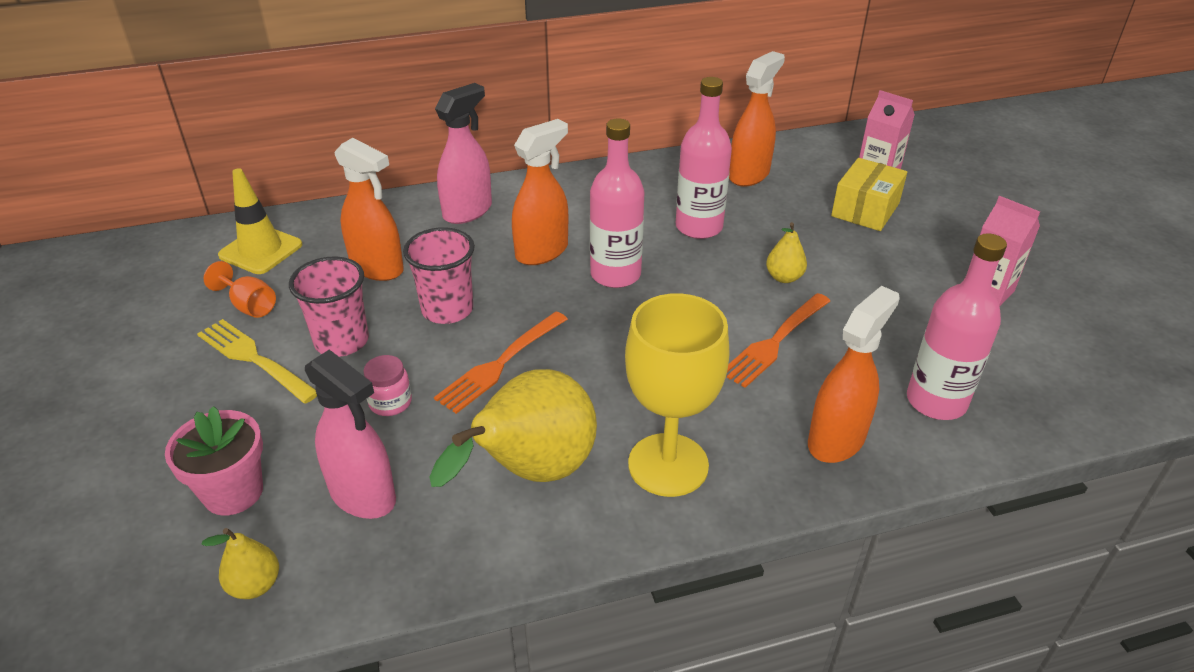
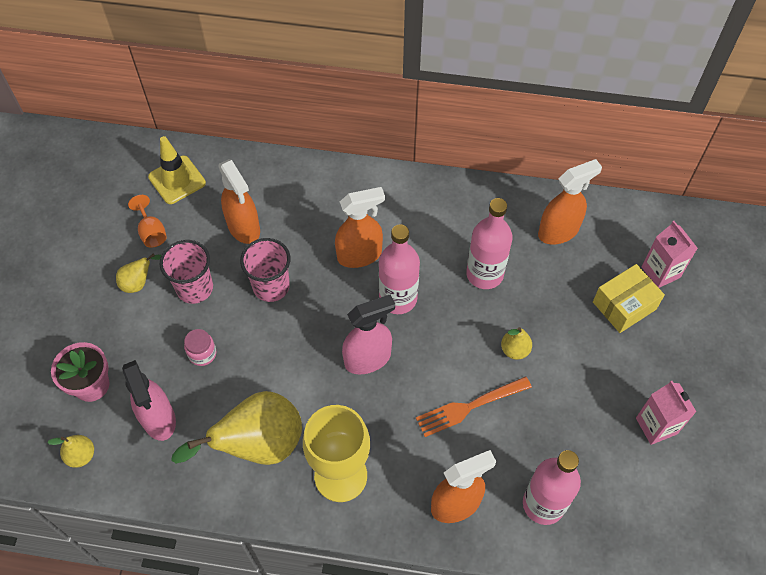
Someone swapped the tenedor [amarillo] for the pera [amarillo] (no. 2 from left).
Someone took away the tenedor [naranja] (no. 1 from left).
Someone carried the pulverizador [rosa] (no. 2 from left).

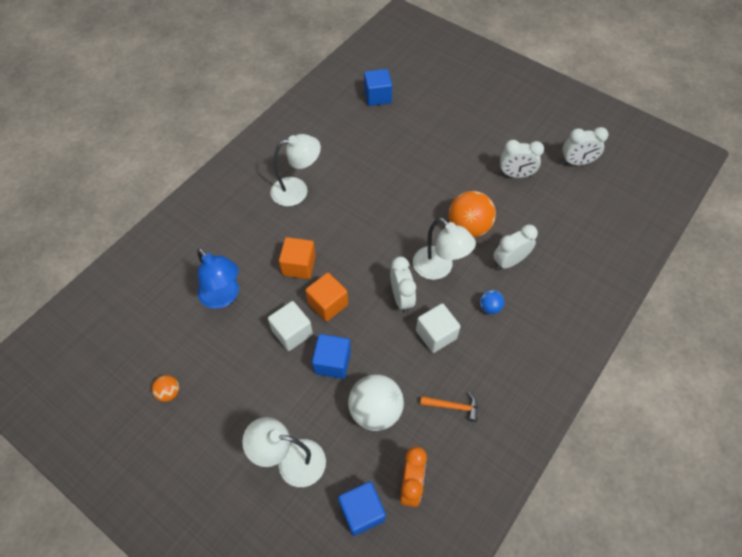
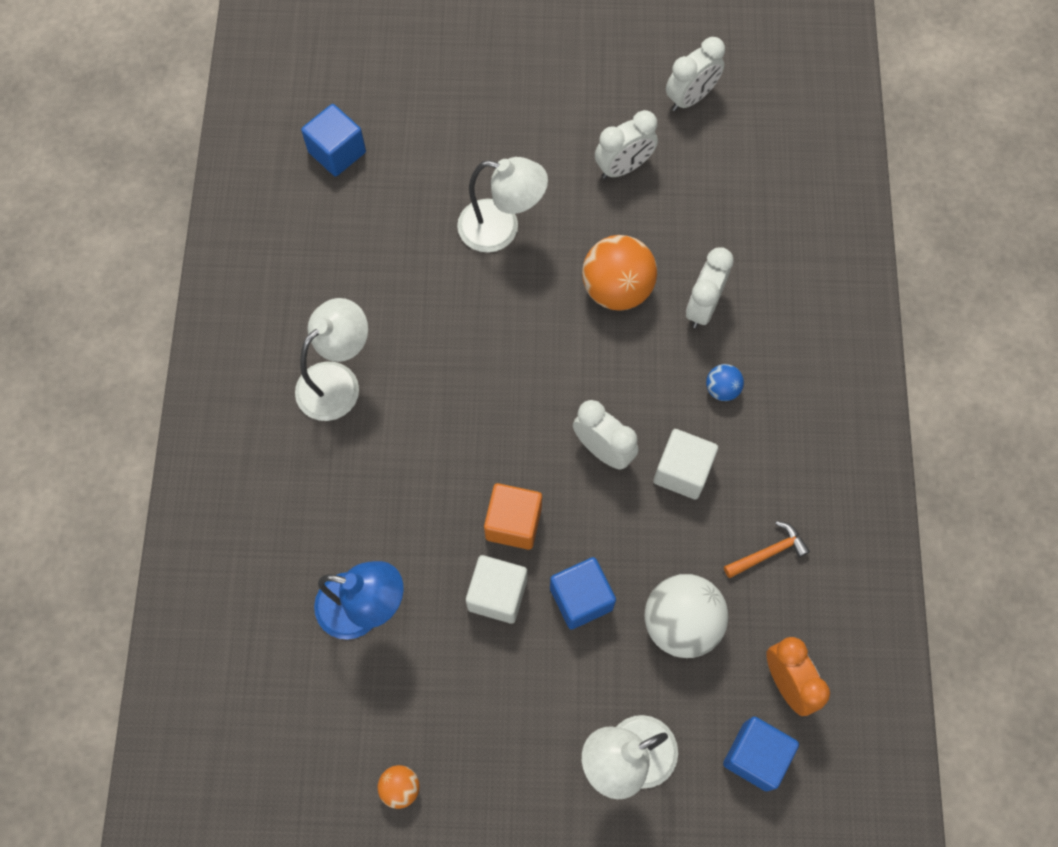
Someone took away the cubo [naranja] (no. 1 from left).
Someone carried the lámpara [blanco] (no. 3 from left in the first image).

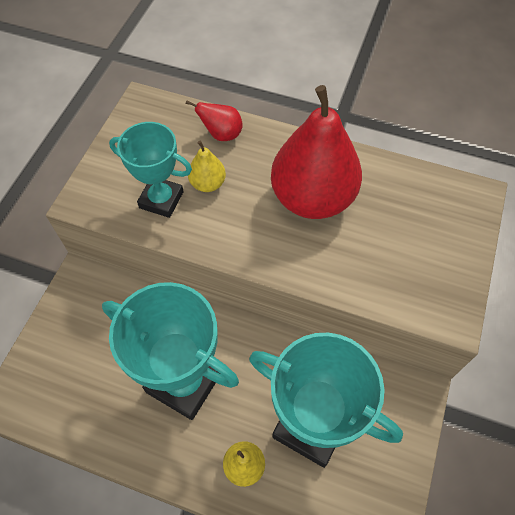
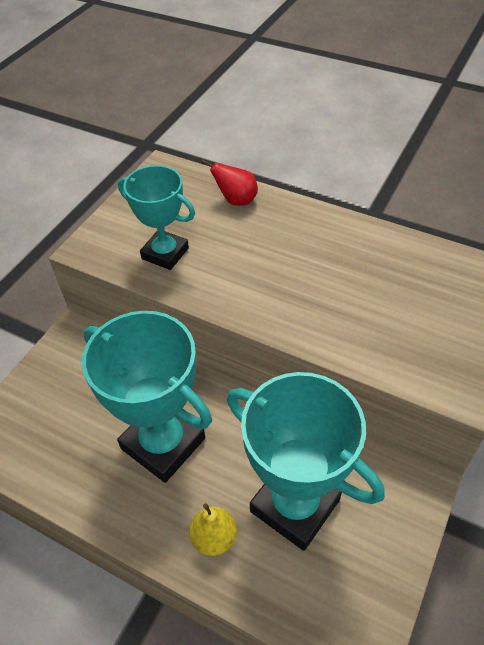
Someone took away the pera [amarillo] (no. 1 from left).
Someone took away the pera [rojo] (no. 2 from left).

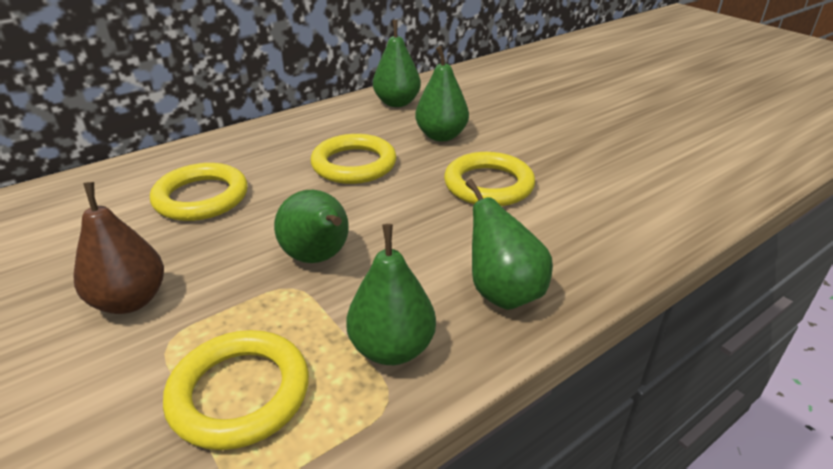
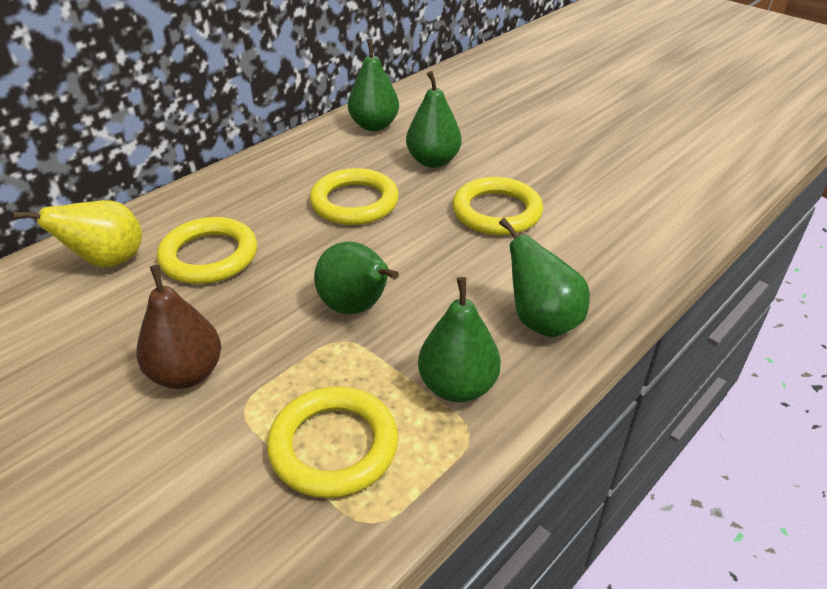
Someone put down the pera [amarillo].

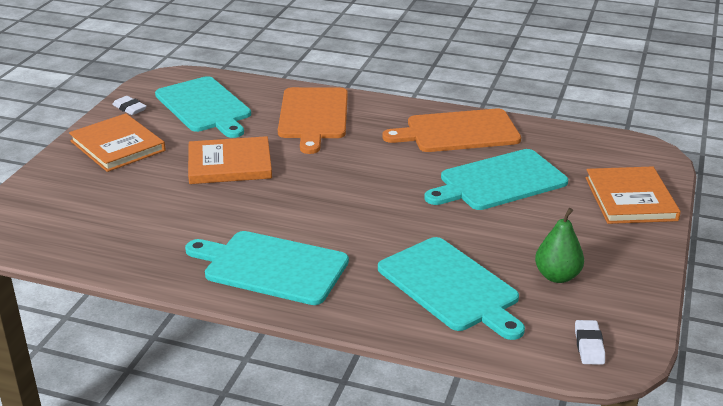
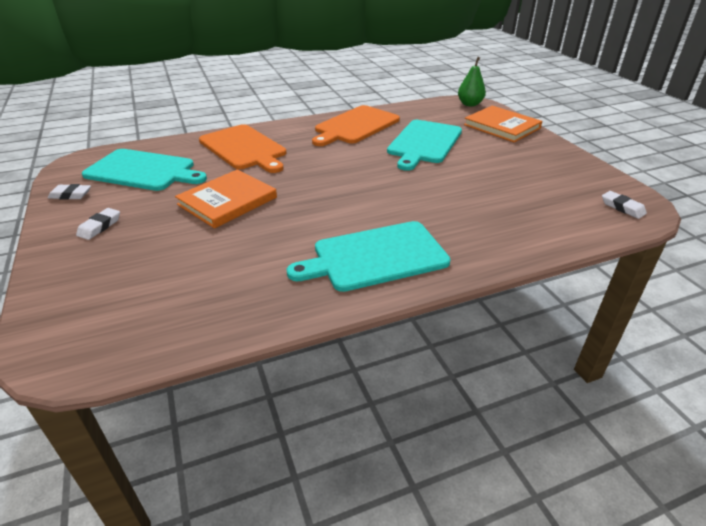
Someone swapped the libro [naranja] (no. 1 from left) for the goma de borrar [blanco] (no. 2 from left).
Someone took away the tabla de cortar [turquesa] (no. 3 from left).
Someone carried the pera [verde].

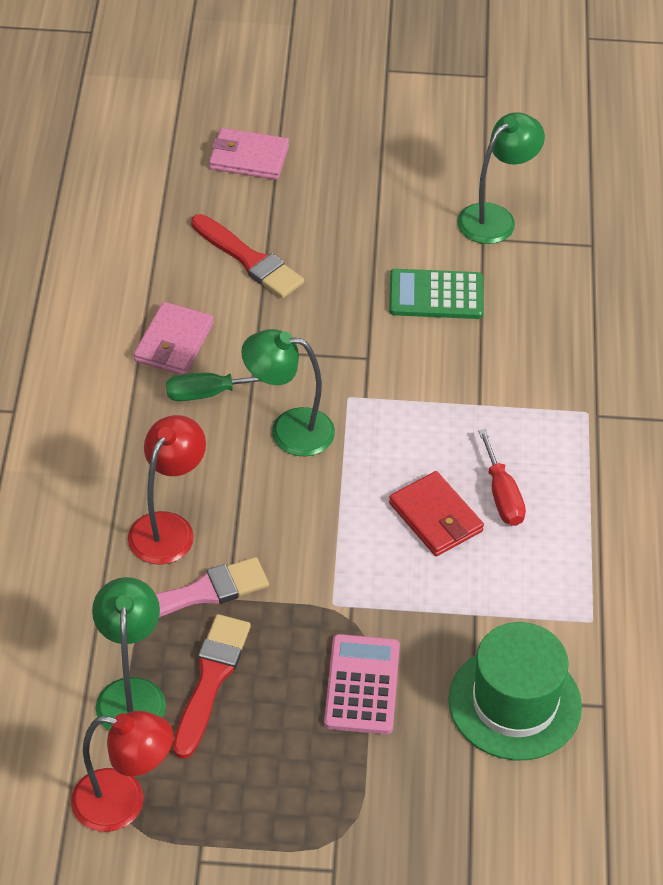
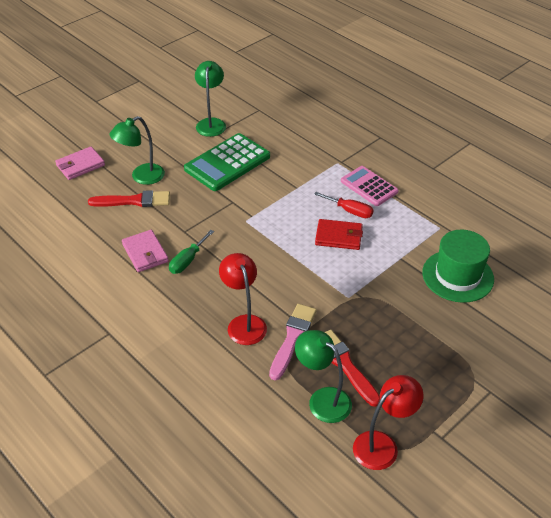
Someone carried the lámpara [verde] (no. 2 from left in the first image).
Someone carried the calculadora [rosa].
Someone scaled the calculadora [verde] by 1.54.

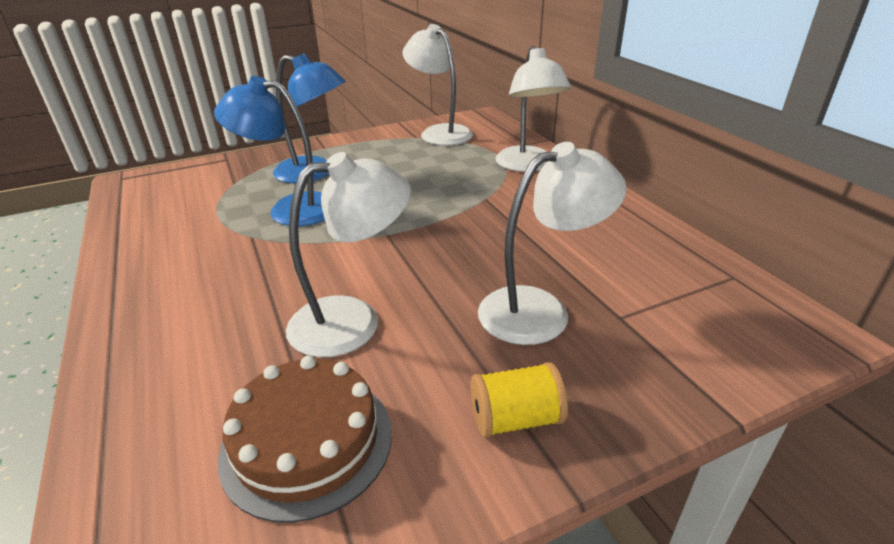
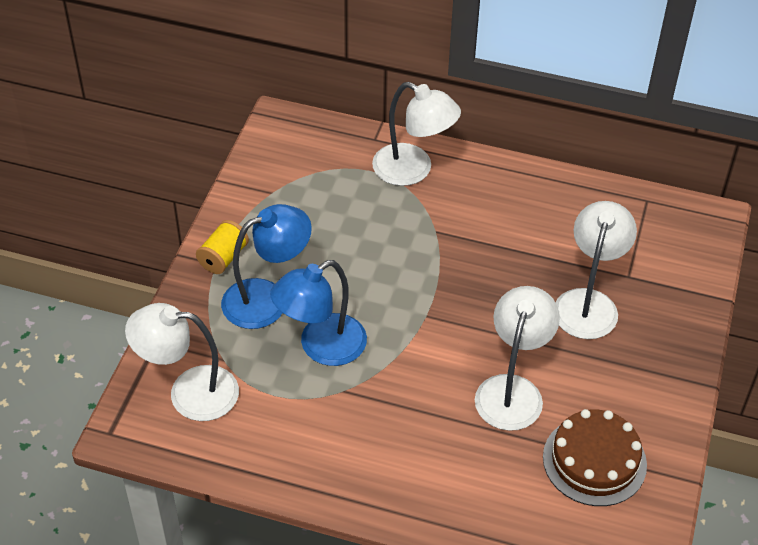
Someone carried the lámpara [blanco] (no. 2 from left in the first image).
Someone carried the carrete [amarillo].

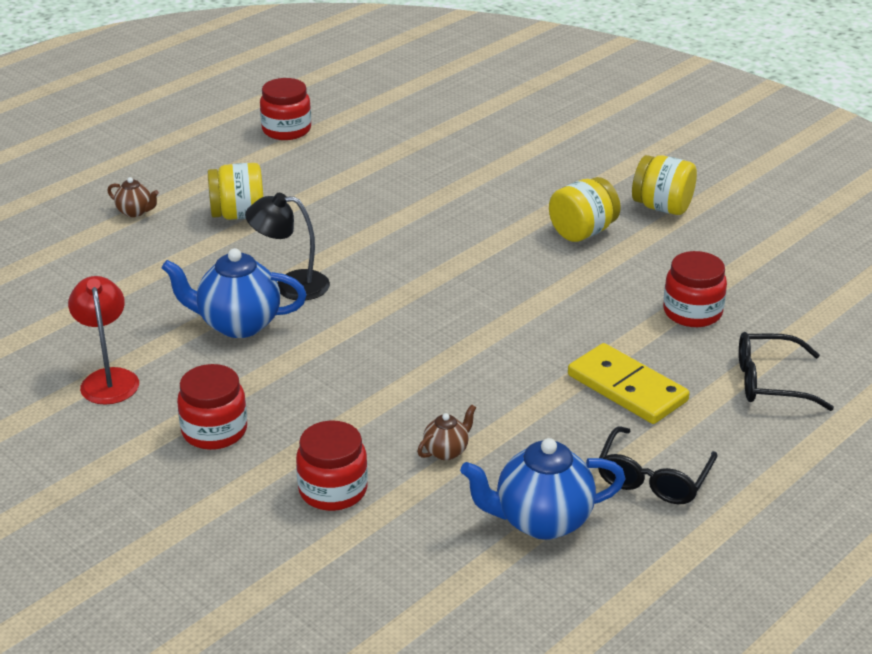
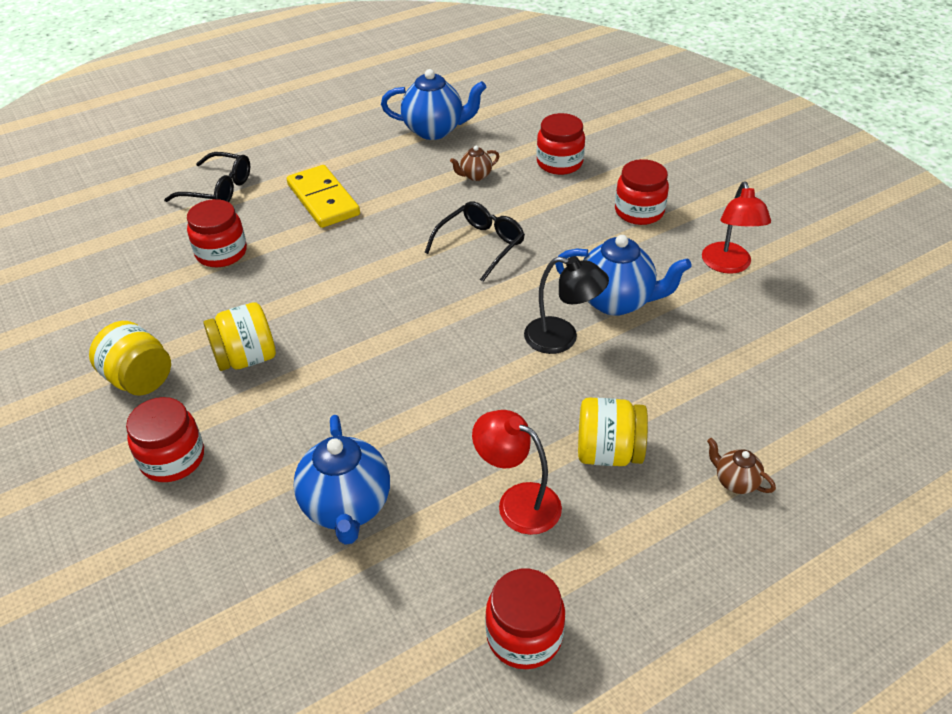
Someone carried the gafas [negro] (no. 1 from left in the first image).
Someone put down the tarro [rojo] (no. 1 from left).
Someone put down the tetera [azul] (no. 1 from left).
Someone put down the lámpara [rojo] (no. 1 from left).

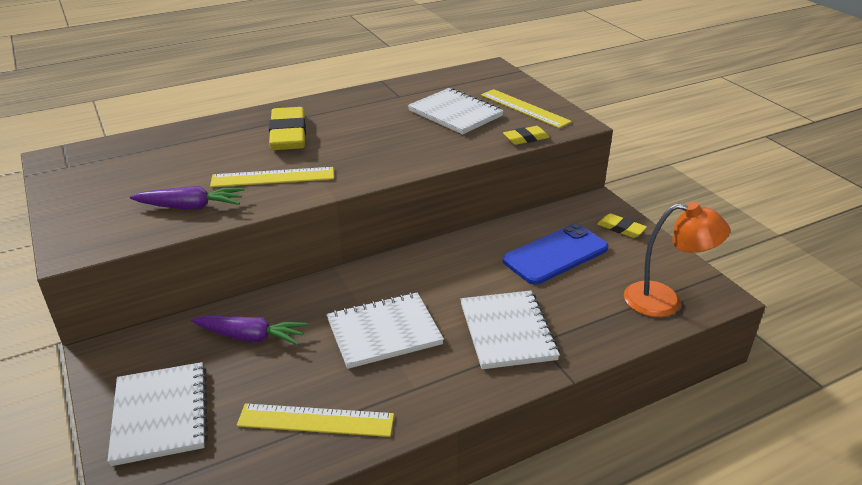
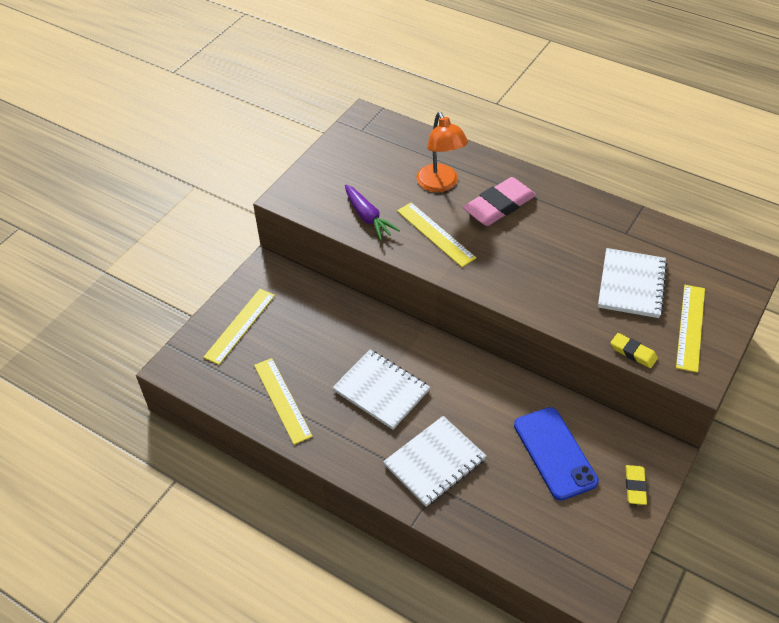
Someone swapped the cuaderno [blanco] (no. 1 from left) for the regla [amarillo] (no. 1 from left).
Someone took away the zanahoria [morado] (no. 2 from left).
Someone repainted the goma de borrar [amarillo] (no. 1 from left), which became the goma de borrar [rosa].
Someone rotated the móvil [azul] by 45 degrees clockwise.
Someone carried the lámpara [naranja].

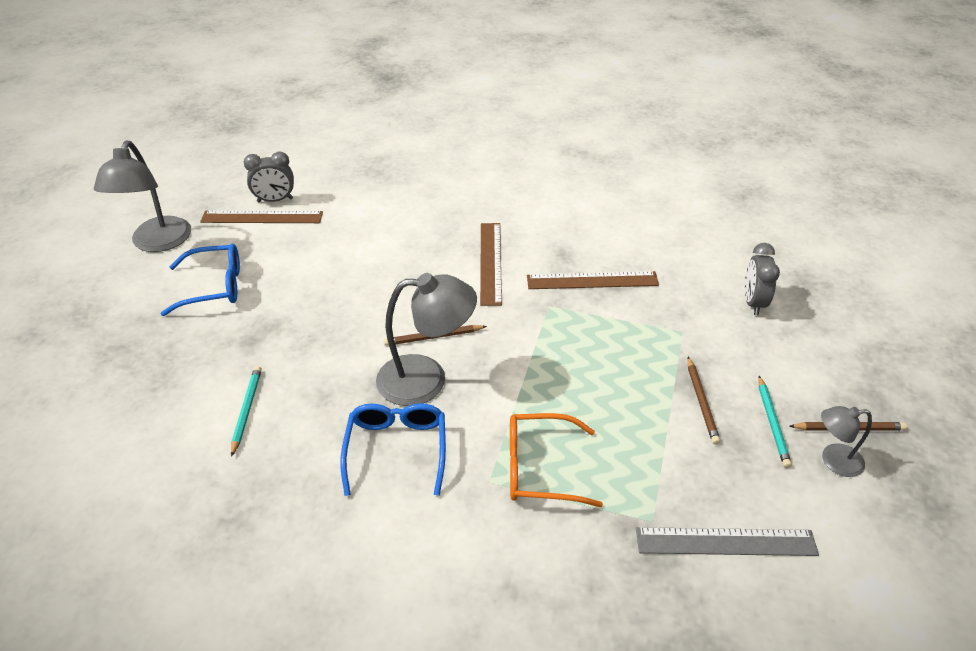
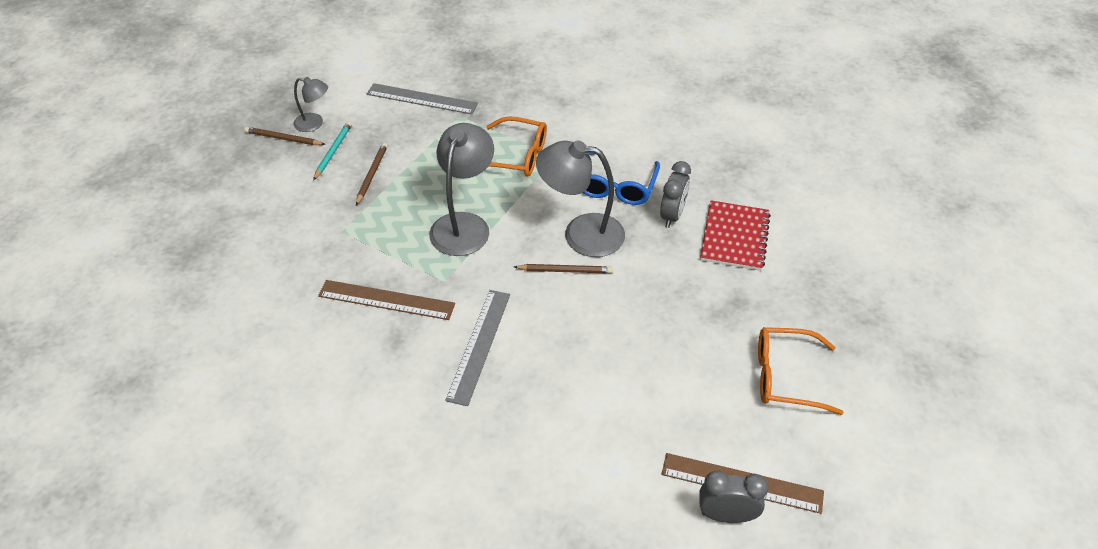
Someone carried the lámpara [gris] (no. 1 from left in the first image).
Someone repainted the gafas [azul] (no. 1 from left), which became the gafas [naranja] (no. 2 from left).
Someone swapped the lápiz [turquesa] (no. 1 from left) for the cuaderno [rojo].
Someone repainted the regla [marrón] (no. 2 from left), which became the regla [gris] (no. 2 from left).
Someone carried the despertador [gris] (no. 2 from left in the first image).

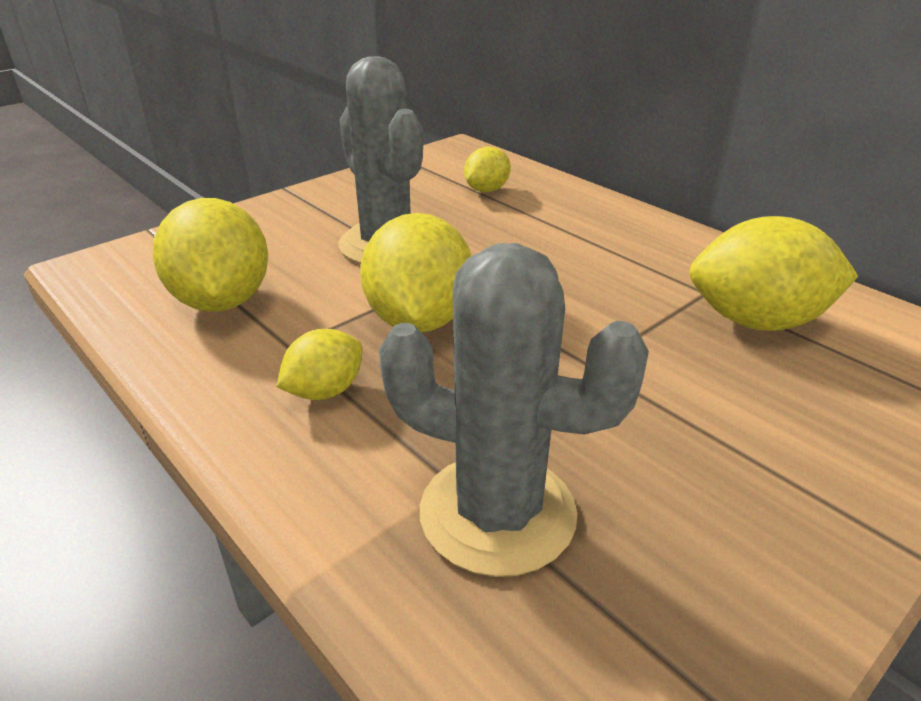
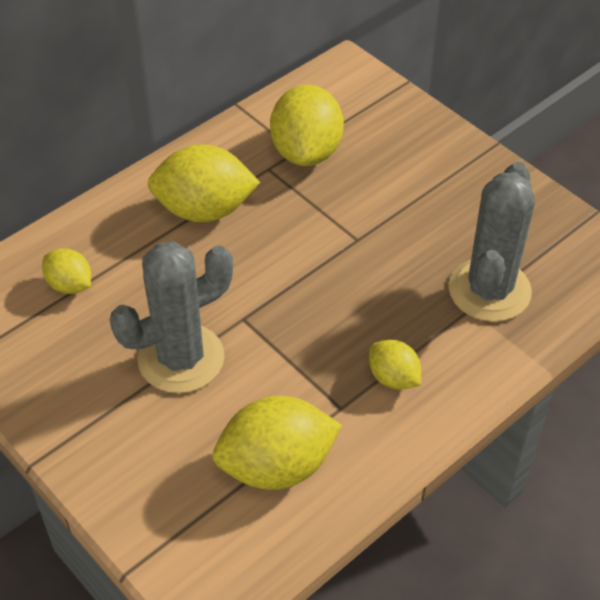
Someone carried the limón [amarillo] (no. 3 from left in the first image).

